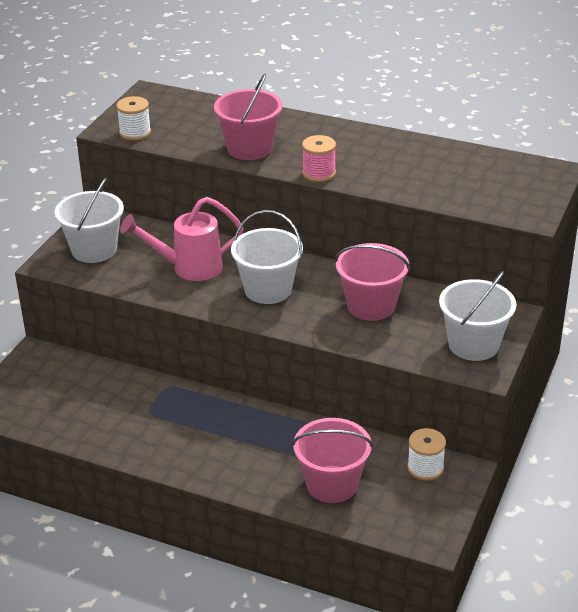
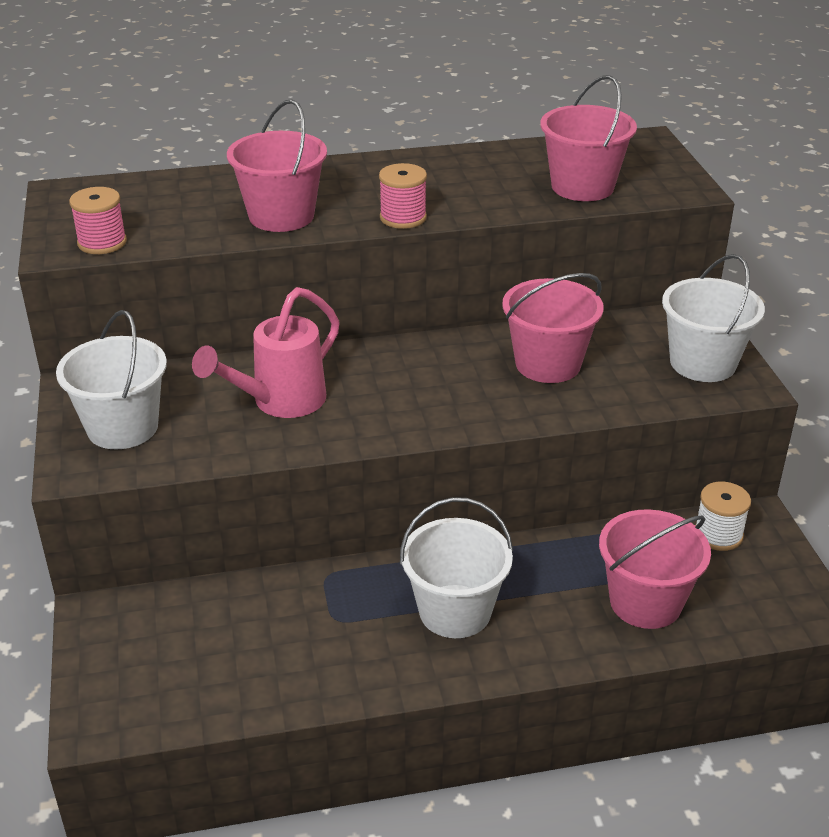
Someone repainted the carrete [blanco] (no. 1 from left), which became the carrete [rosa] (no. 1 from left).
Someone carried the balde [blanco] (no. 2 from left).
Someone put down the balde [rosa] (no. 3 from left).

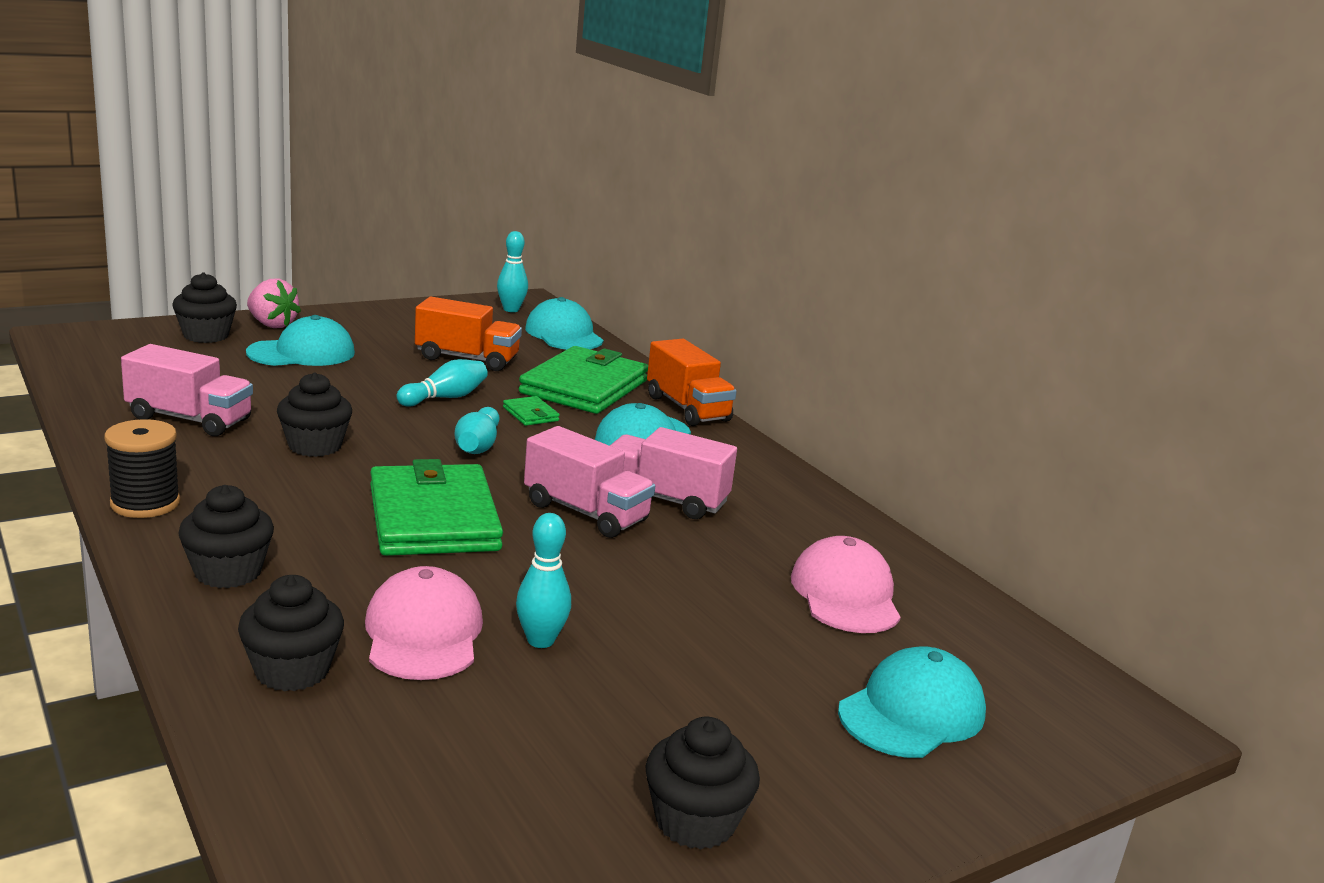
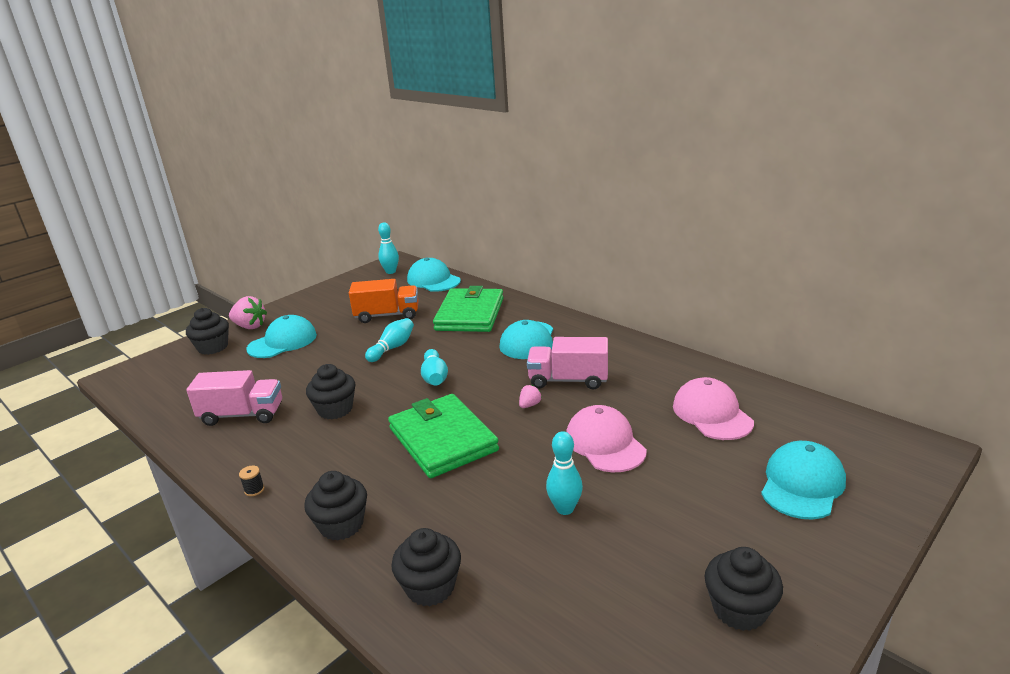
Someone scaled the carrete [negro] by 0.43.
Someone carried the gorra [rosa] (no. 1 from left).
Someone took away the cartera [verde] (no. 2 from left).
Someone swapped the camión [rosa] (no. 2 from left) for the fresa [rosa] (no. 2 from left).
Someone took away the camión [naranja] (no. 2 from left).

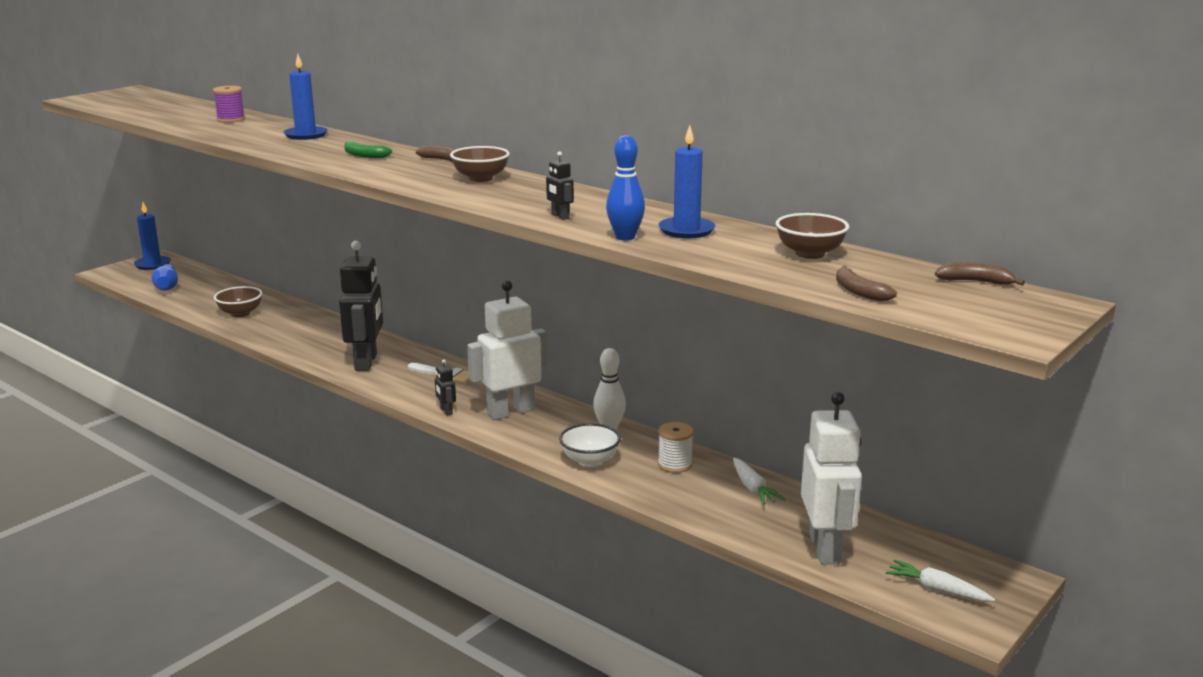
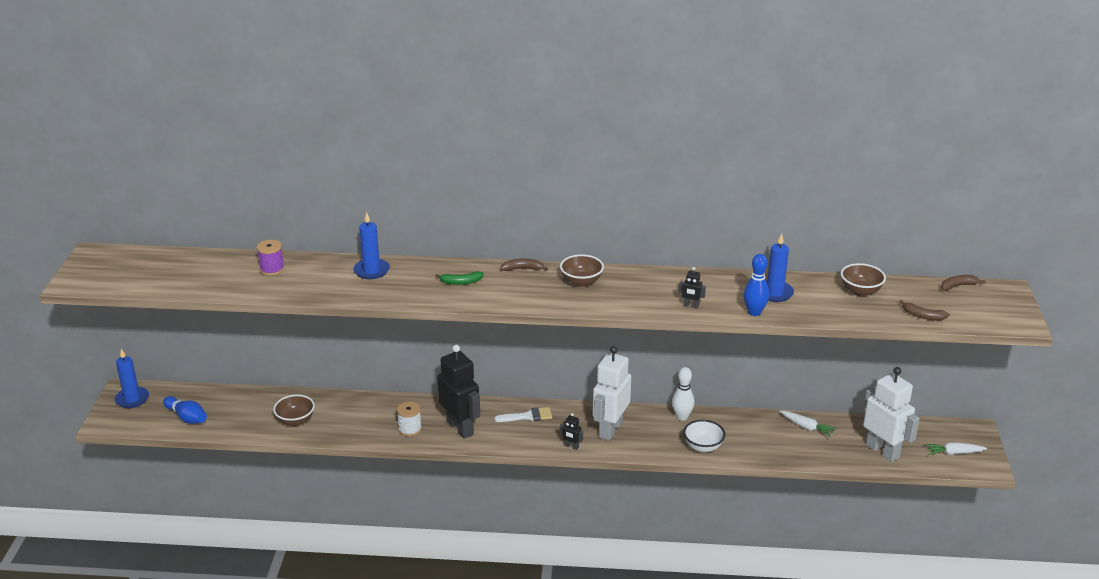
Someone carried the carrete [blanco].

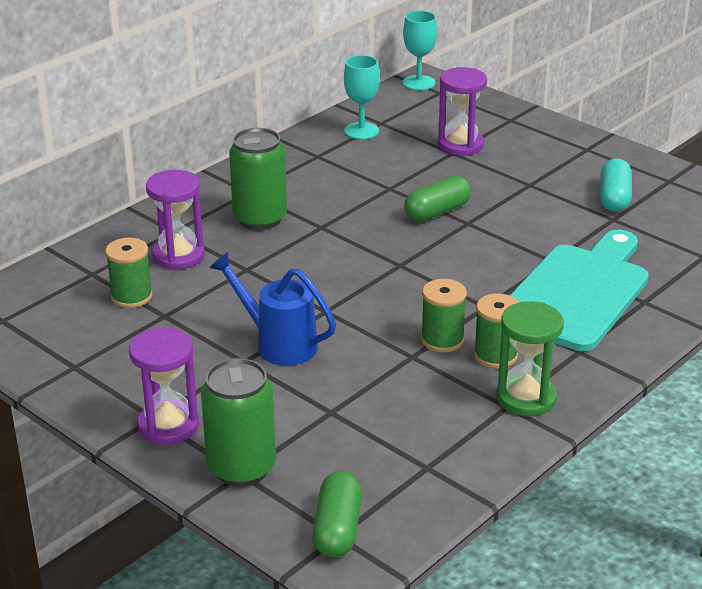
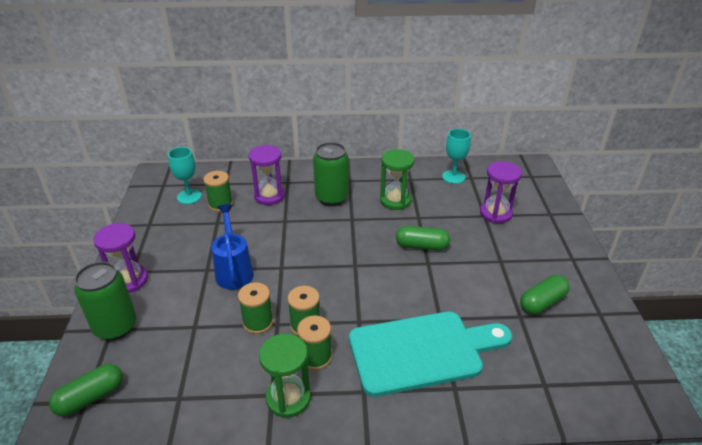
Someone carried the copa [turquesa] (no. 2 from left in the first image).
Someone repainted the cápsula [turquesa], which became the cápsula [verde] (no. 3 from left).
Someone put down the carrete [verde] (no. 2 from left).
Someone put down the reloj de arena [verde] (no. 2 from left).

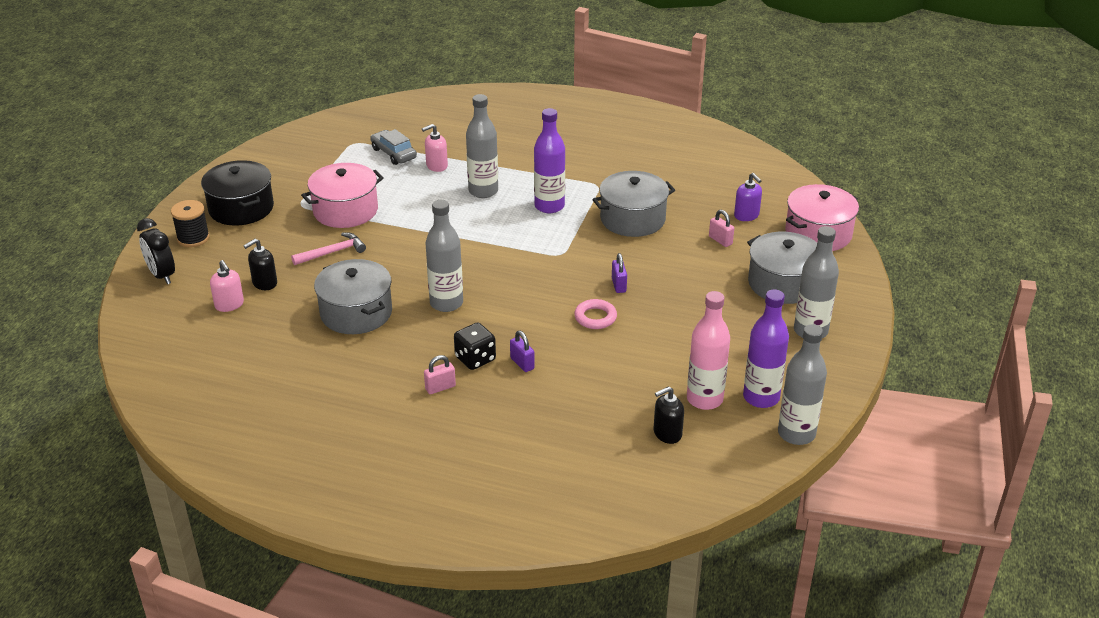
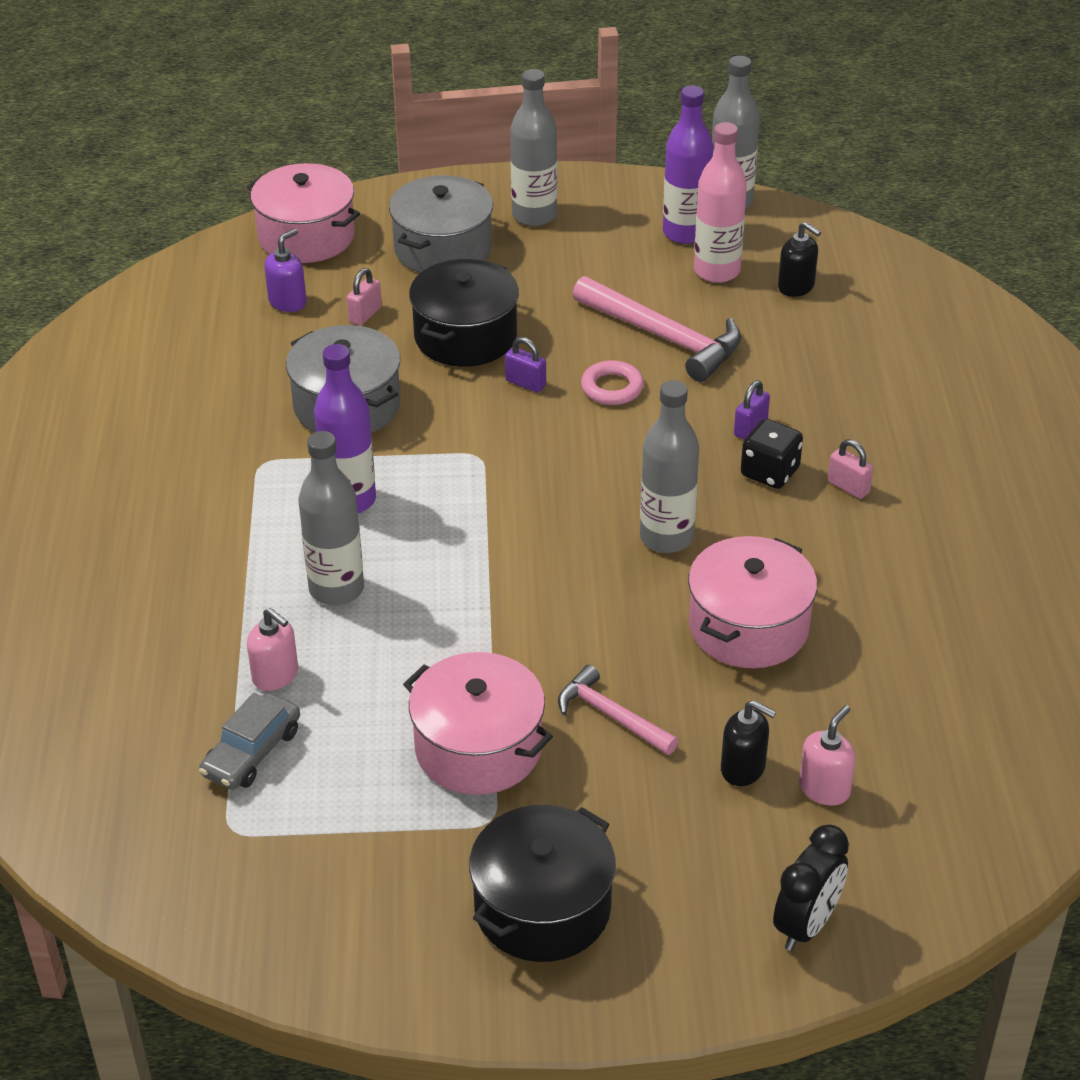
Someone took away the carrete [negro].
Someone repainted the olla [gris] (no. 1 from left), which became the olla [rosa] (no. 3 from left).
Someone rotated the candado [morado] (no. 2 from left in the first image) by 60 degrees clockwise.
Someone put down the olla [negro] (no. 1 from left).
Someone put down the martillo [rosa] (no. 2 from left).

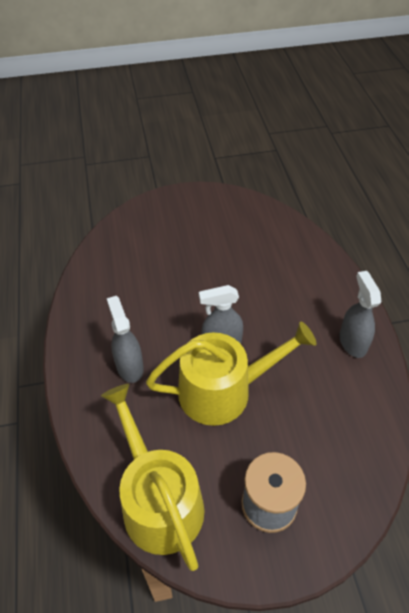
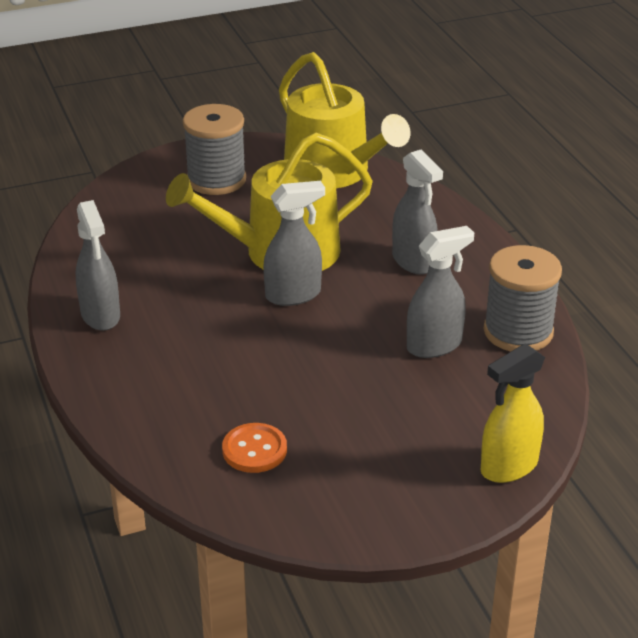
Someone put down the botón [naranja].
Someone put down the pulverizador [gris] (no. 4 from left).
Someone put down the pulverizador [amarillo].
Someone put down the carrete [gris] (no. 2 from left).

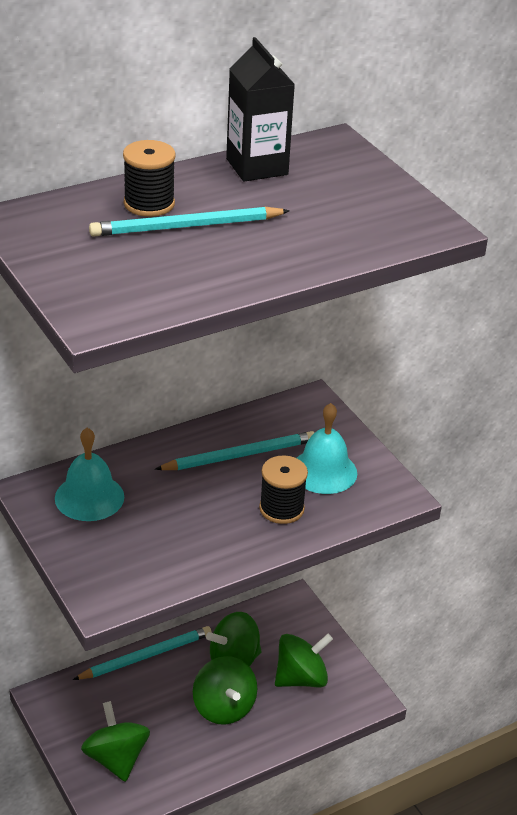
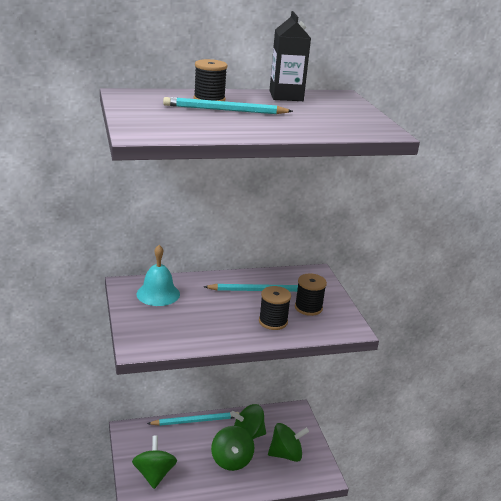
Someone swapped the campana [turquesa] (no. 2 from left) for the carrete [negro] (no. 3 from left).

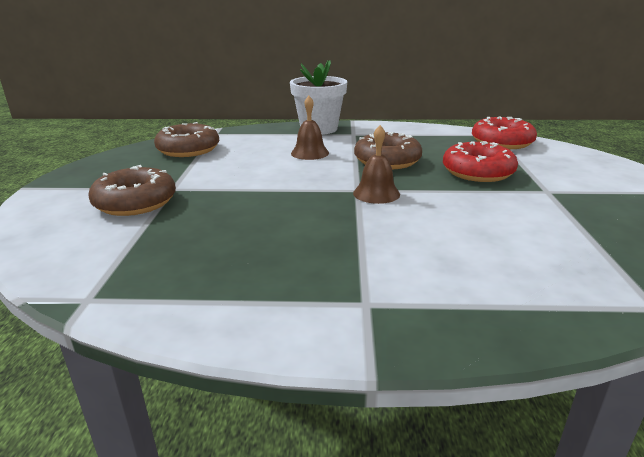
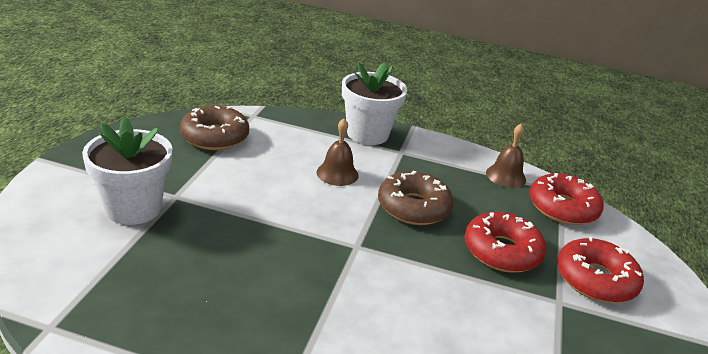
Someone swapped the rosquilla [marrón] (no. 1 from left) for the maceta [blanco] (no. 1 from left).
Someone carried the campana [marrón] (no. 2 from left).
Someone put down the rosquilla [rojo] (no. 3 from left).

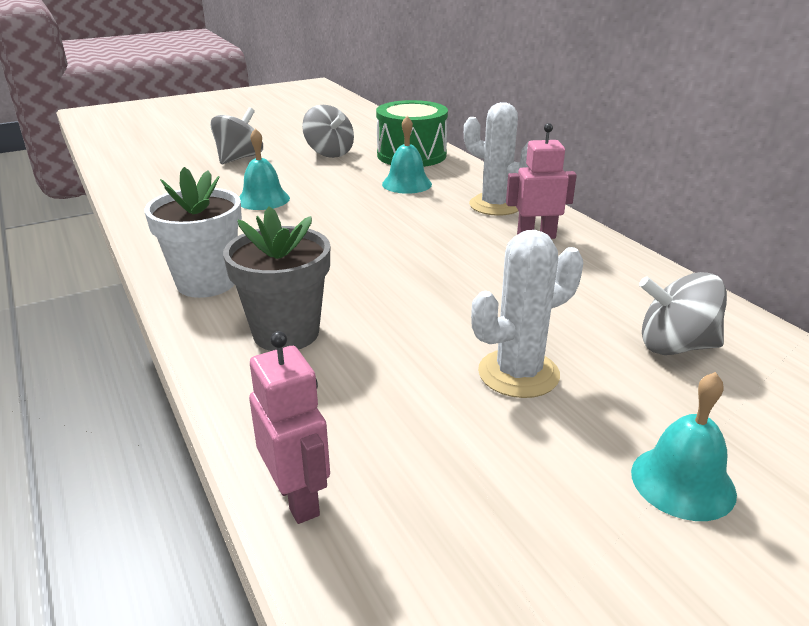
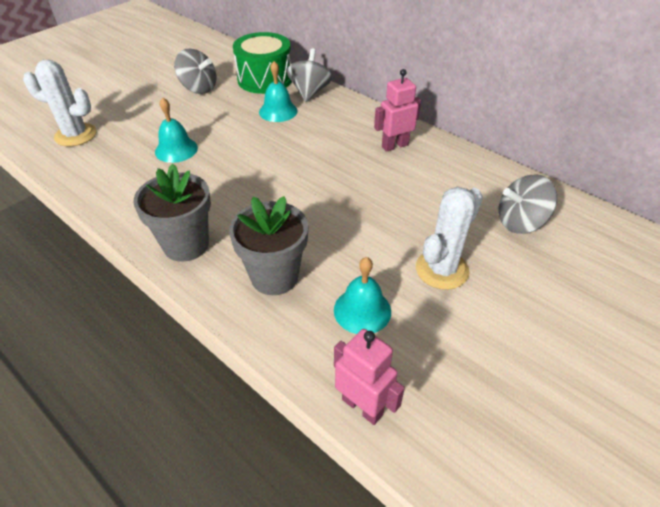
Someone repainted the maceta [blanco], which became the maceta [gris] (no. 1 from left).
Someone carried the peonza [gris] (no. 1 from left in the first image).
Someone carried the cactus [blanco] (no. 1 from left).
Someone carried the campana [turquesa] (no. 3 from left).

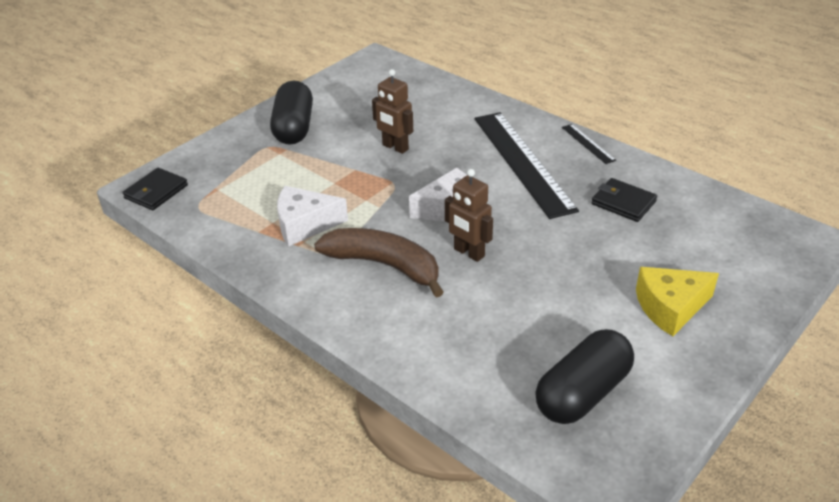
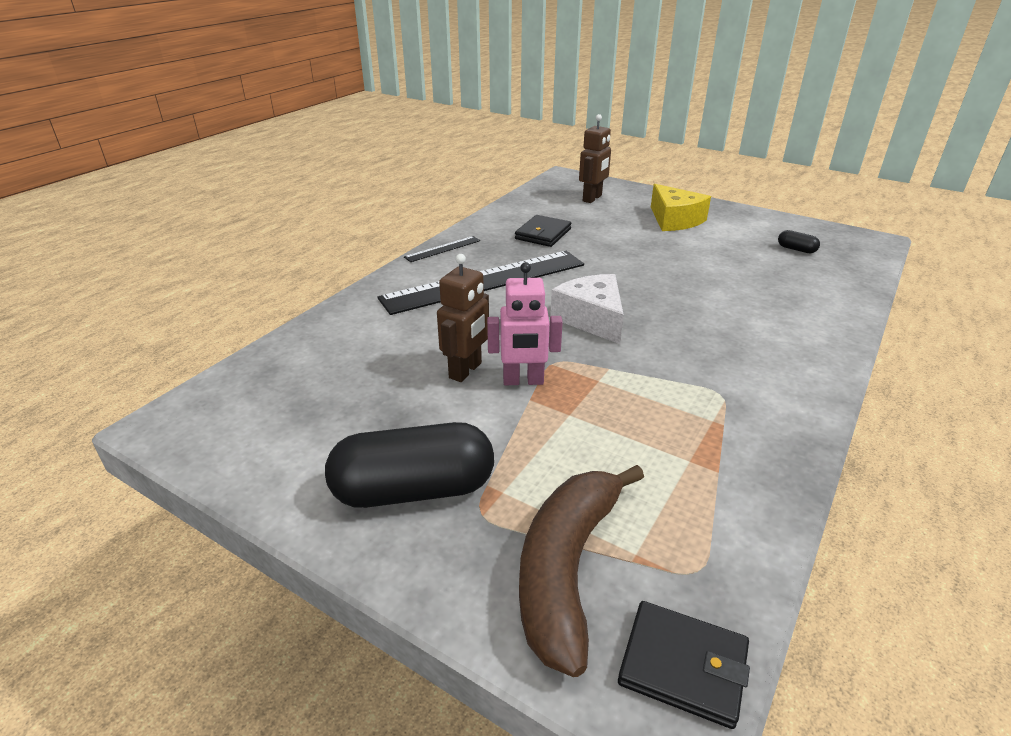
Someone took away the queso [blanco] (no. 1 from left).
Someone carried the plátano [marrón].
Someone carried the robot [marrón] (no. 2 from left).
Someone scaled the cápsula [negro] (no. 2 from left) by 0.41.
Someone put down the robot [rosa].

